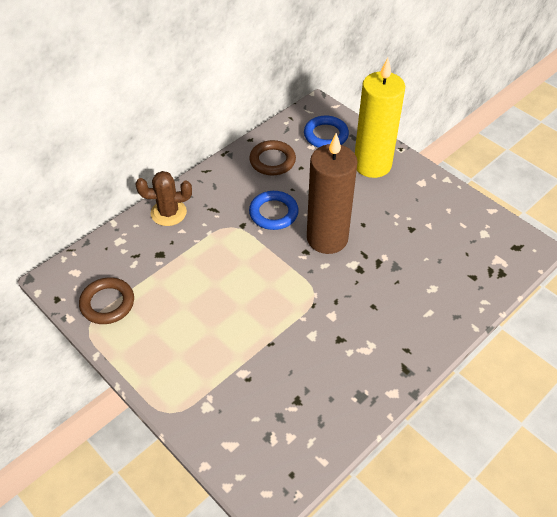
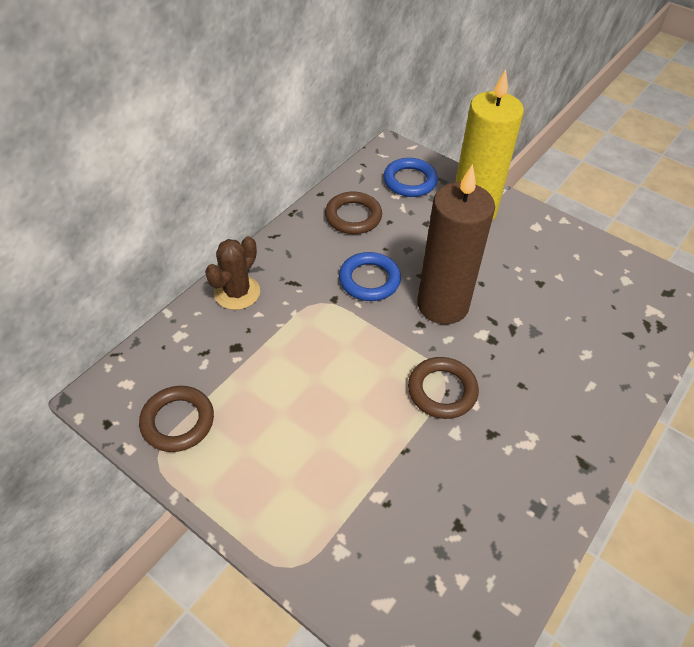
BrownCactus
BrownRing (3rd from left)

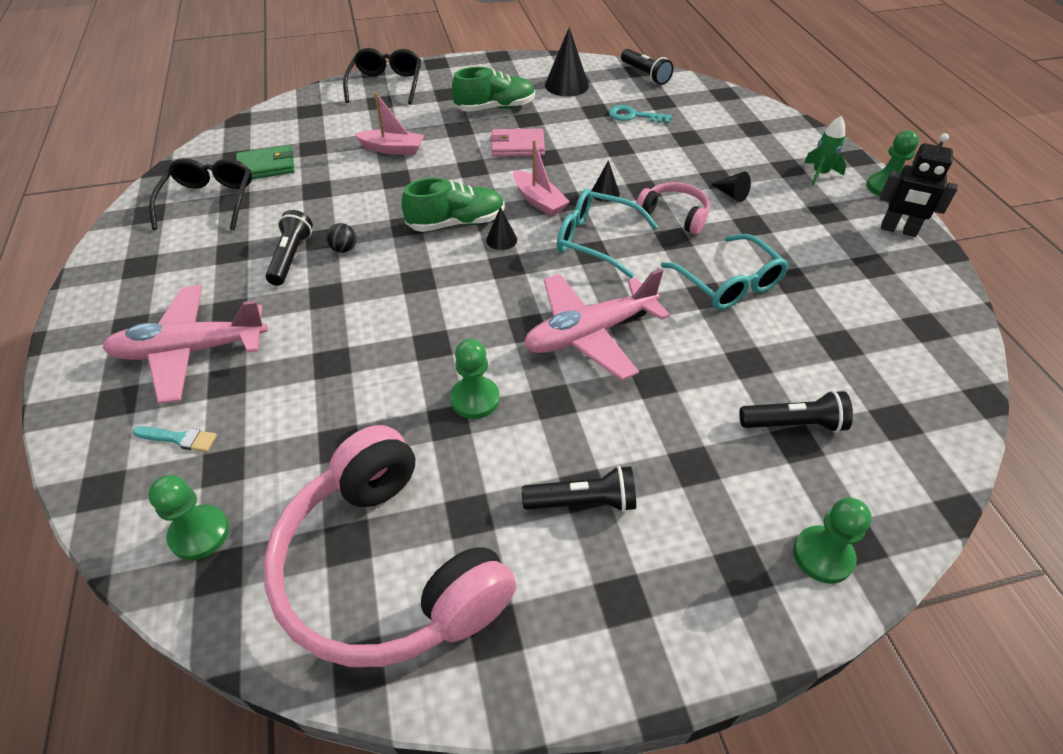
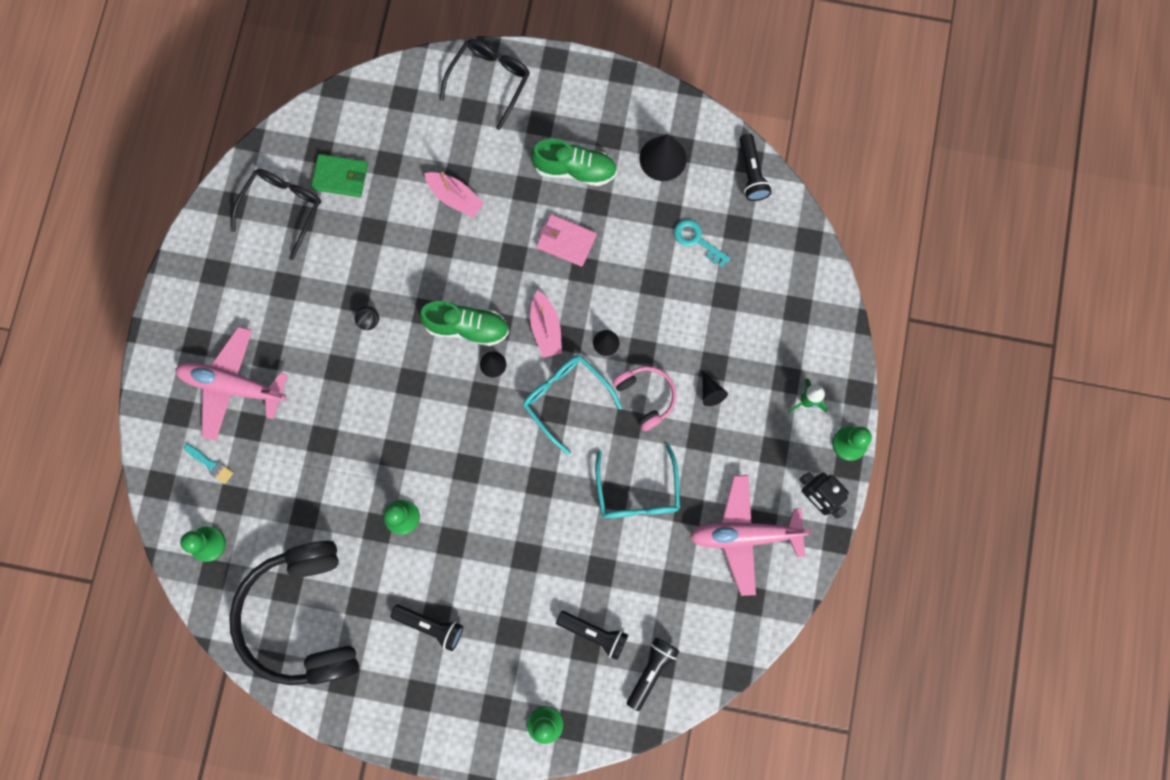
BlackFlashlight (3rd from left)
PinkPlane (2nd from left)
BlackHeadphones

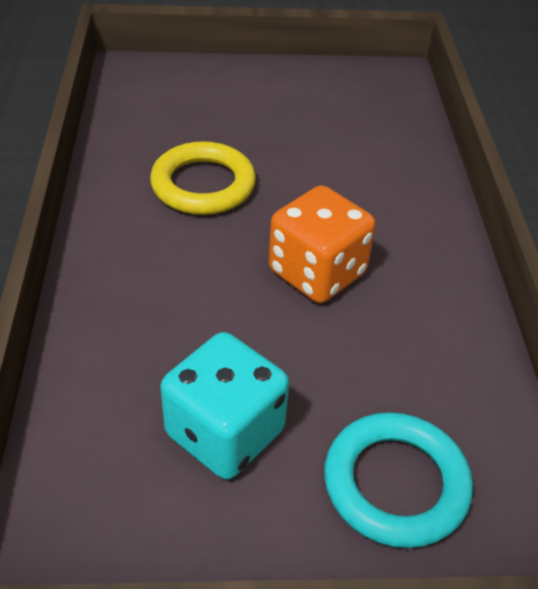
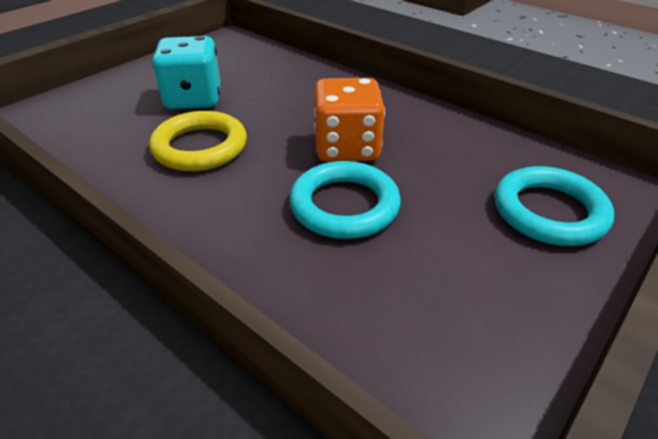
TurquoiseDice
TurquoiseRing (1st from left)

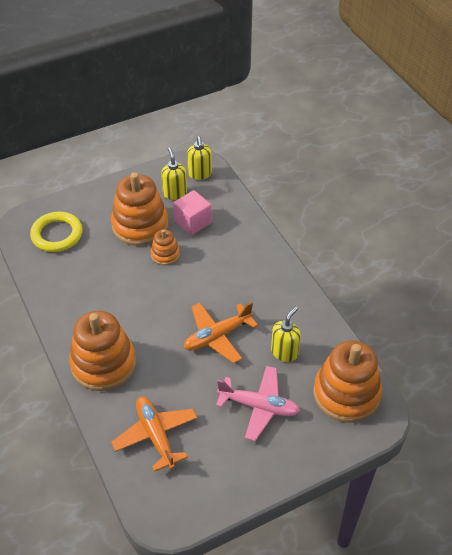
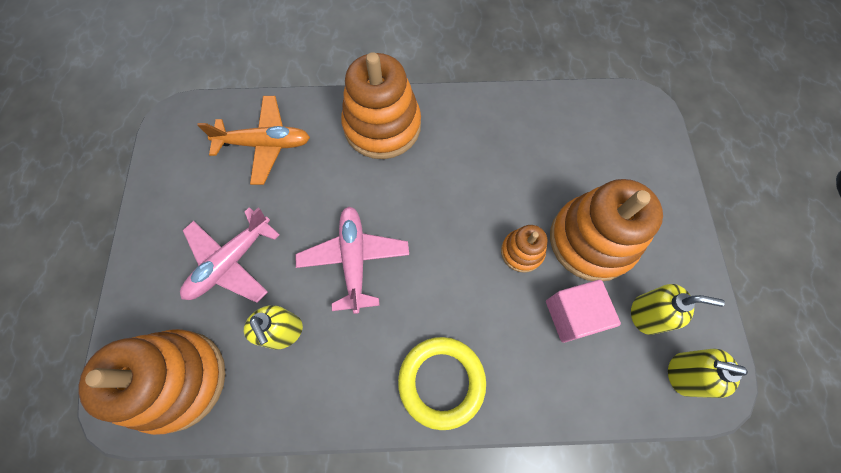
YellowRing
PinkPlane (2nd from left)

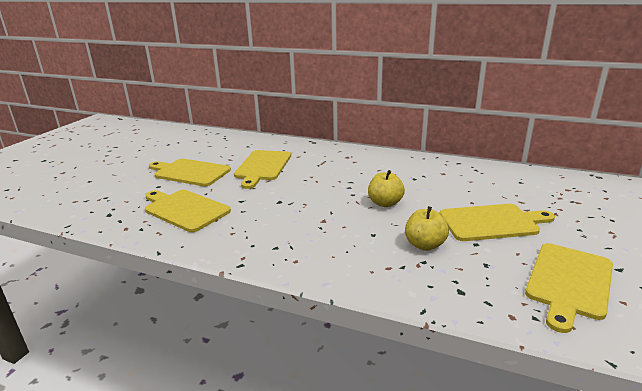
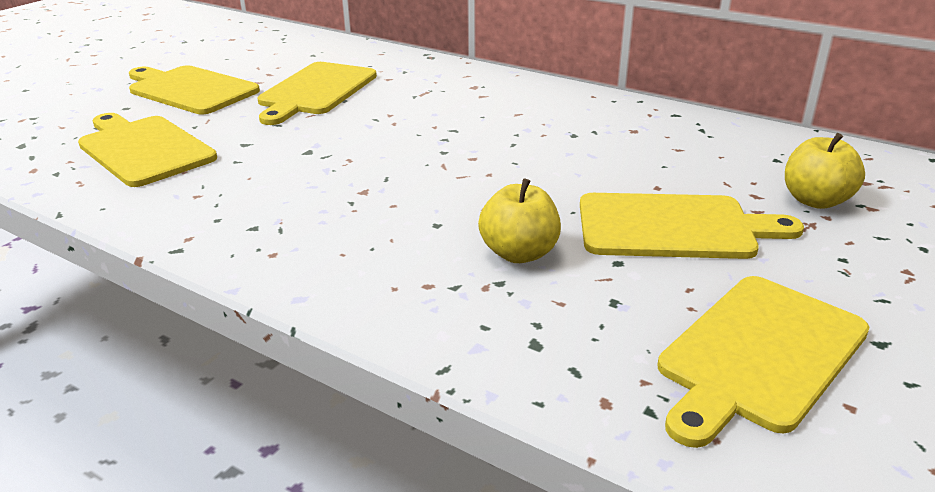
YellowApple (2nd from left)

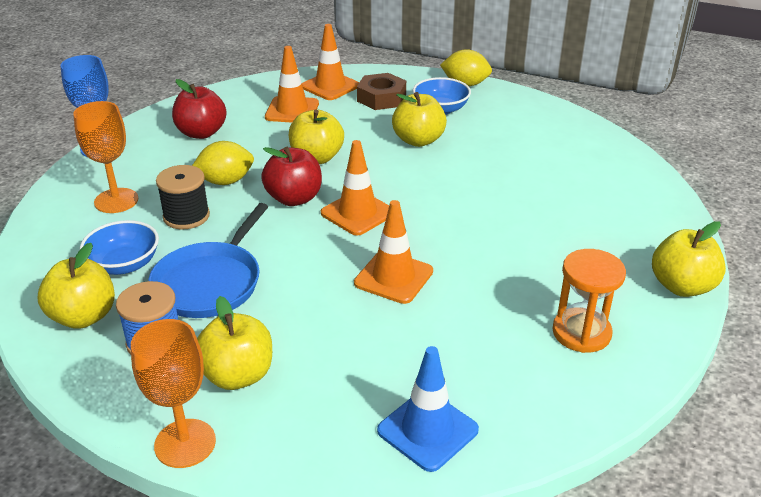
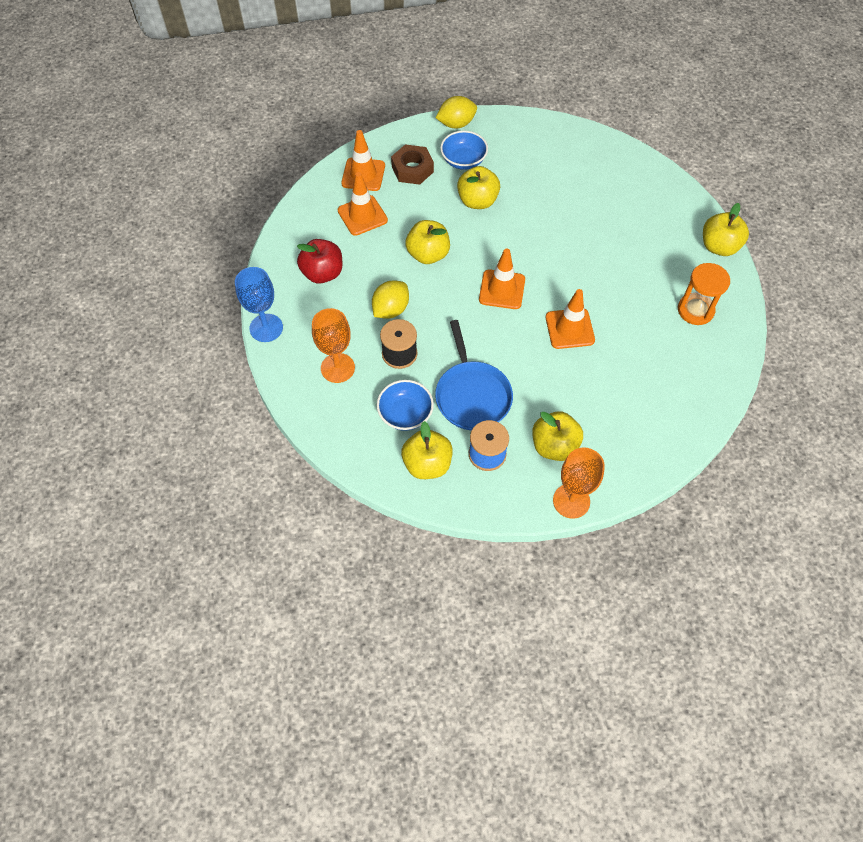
RedApple (2nd from left in the first image)
BlueTrafficCone

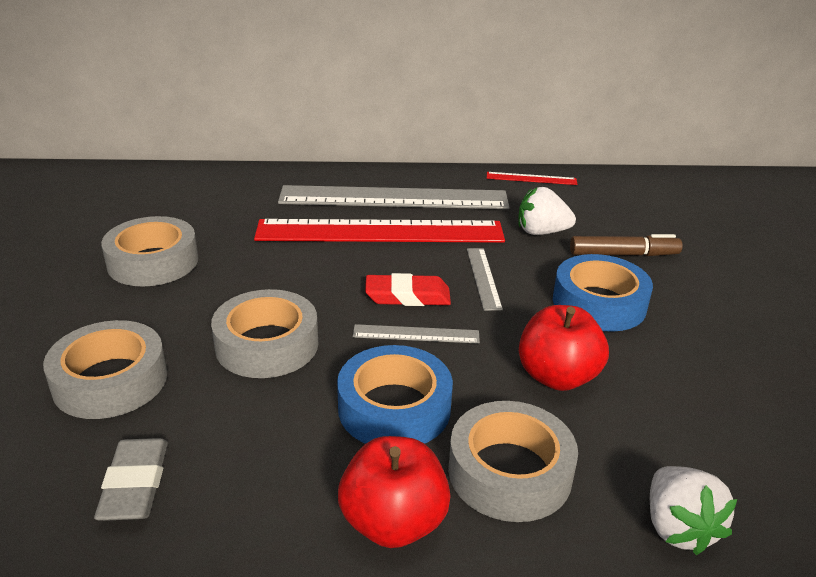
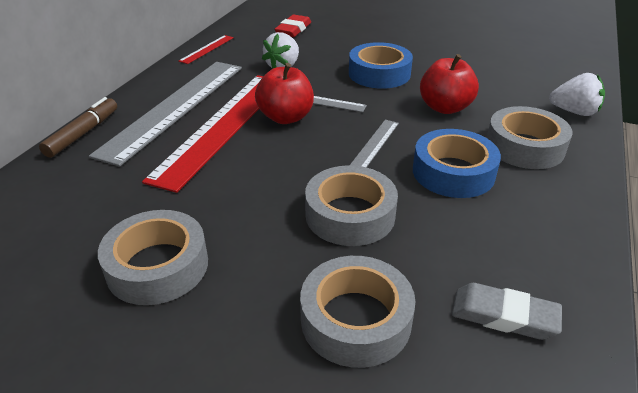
BrownMarker
RedEraser
RedApple (1st from left)

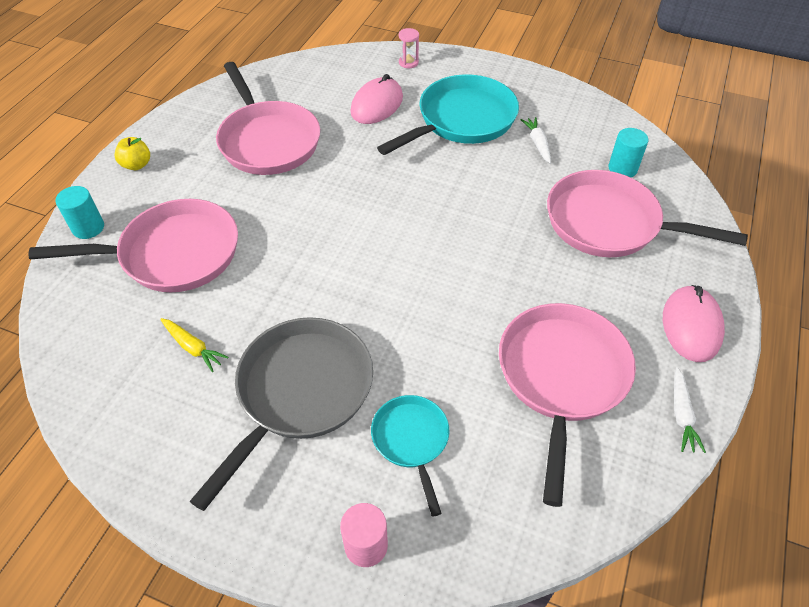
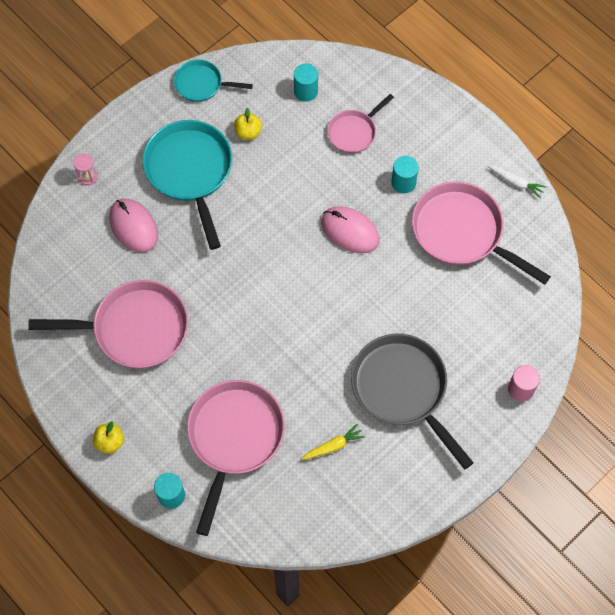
YellowApple (2nd from left)
PinkPan (3rd from left)
PinkMouse (2nd from left)
TurquoisePan (2nd from left)
TurquoiseCylinder (3rd from left)

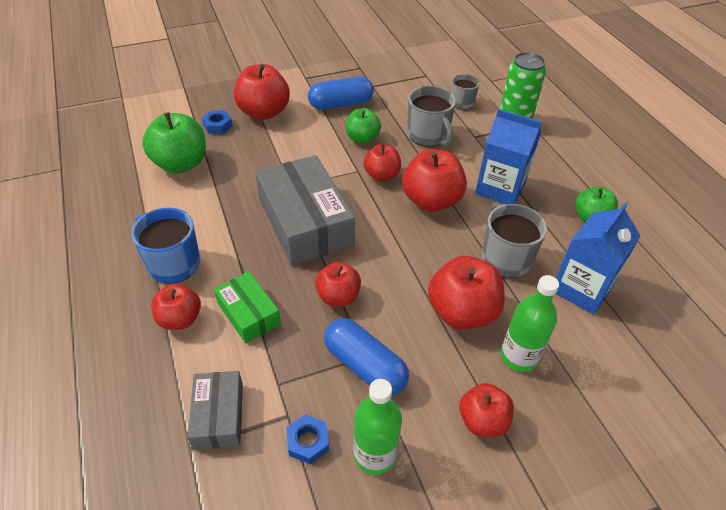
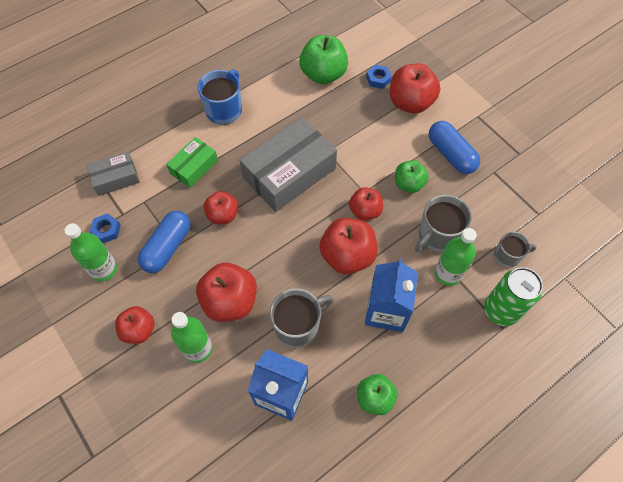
RedApple (1st from left in the first image)
GreenBottle (3rd from left)

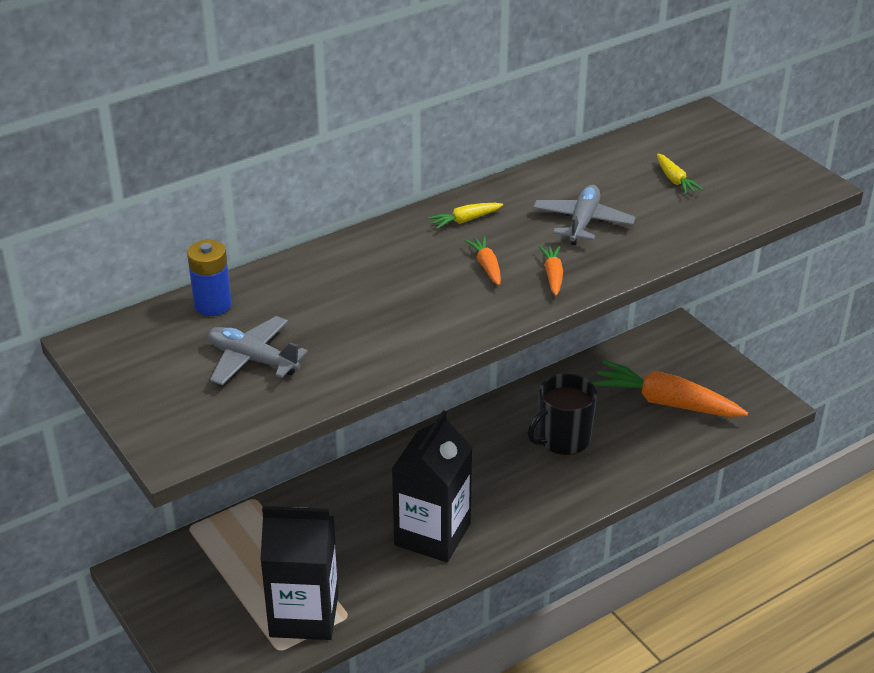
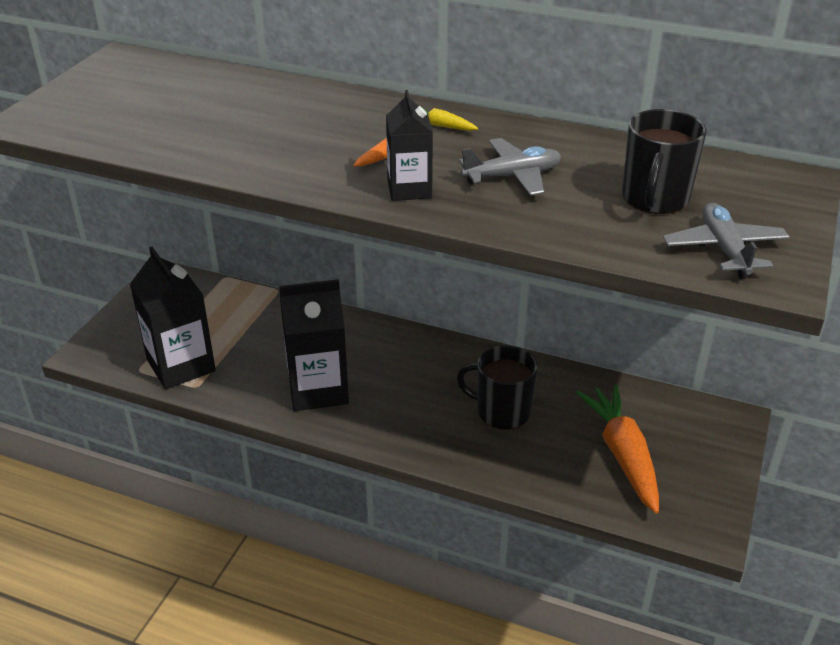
BlackMug (2nd from left)
BlueBattery
BlackCarton (3rd from left)
GreyPlane (2nd from left)

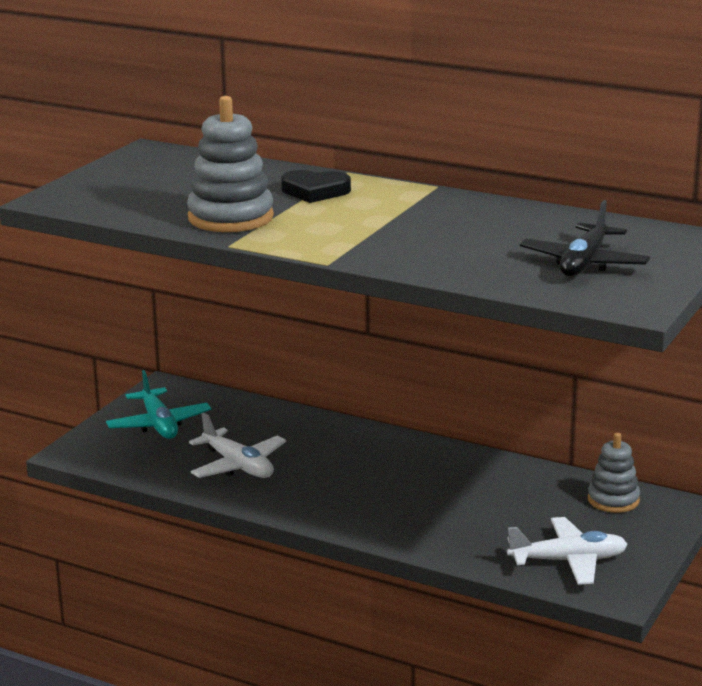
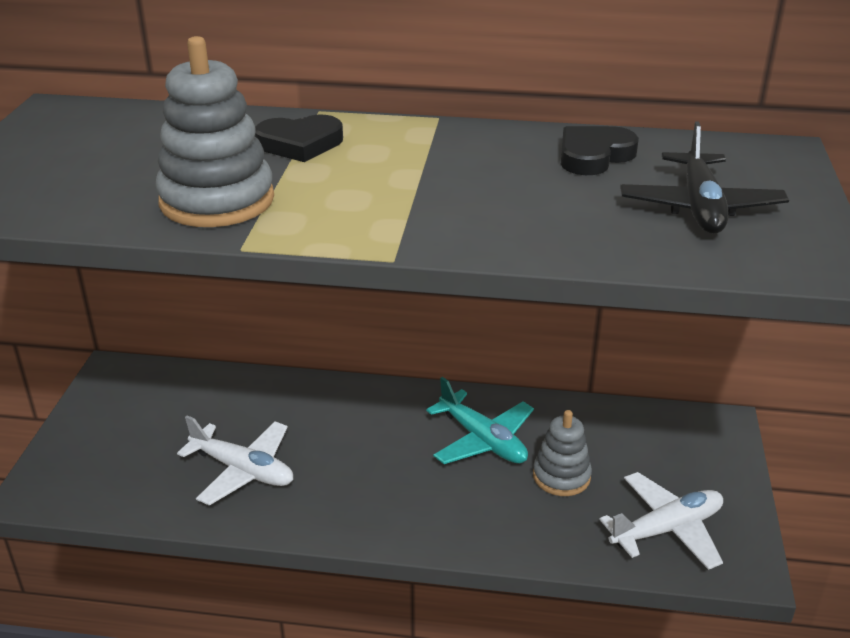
TurquoisePlane
GreyStackingToy (2nd from left)
BlackHeart (2nd from left)

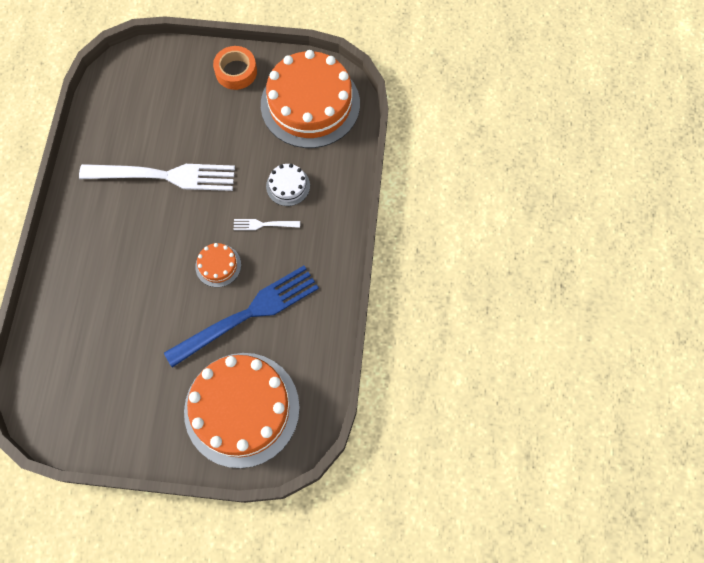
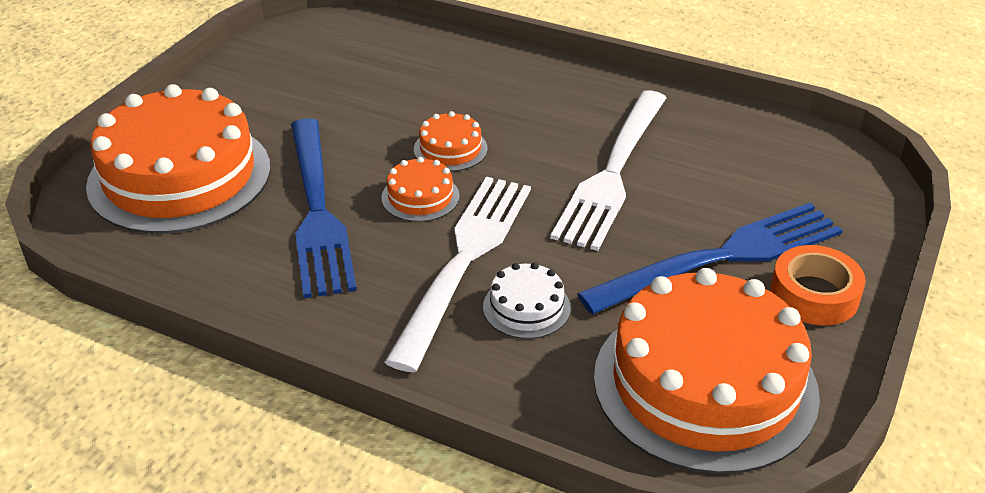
WhiteFork (1st from left)
OrangeCake (3rd from left)
BlueFork (2nd from left)

